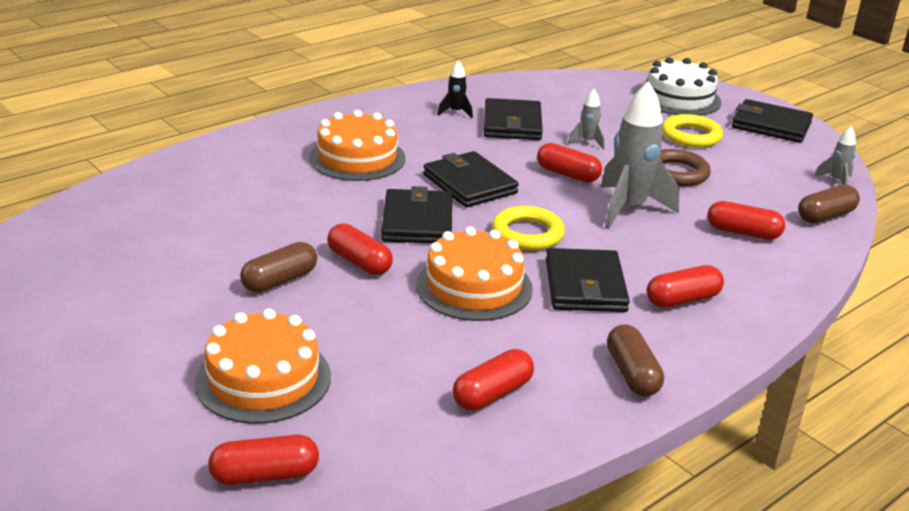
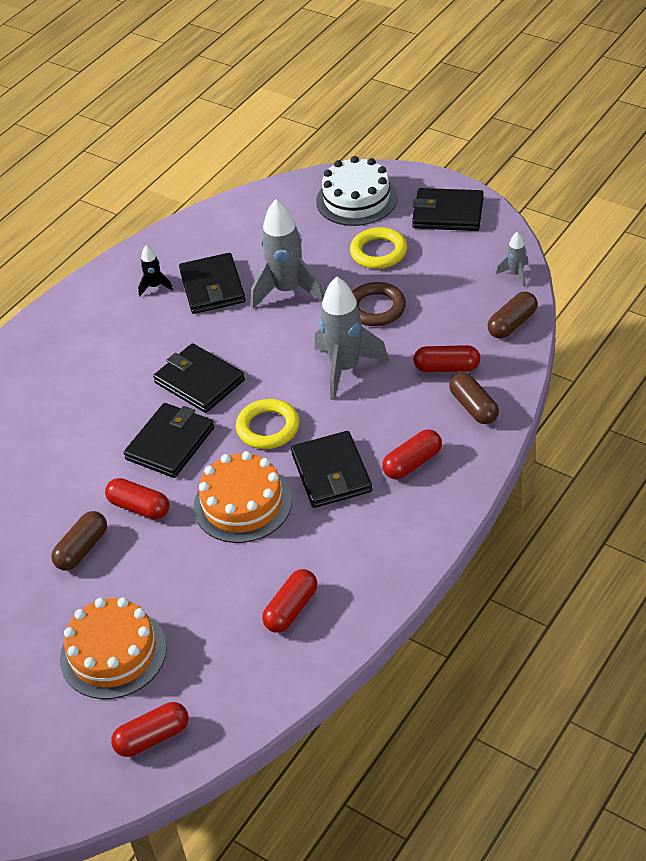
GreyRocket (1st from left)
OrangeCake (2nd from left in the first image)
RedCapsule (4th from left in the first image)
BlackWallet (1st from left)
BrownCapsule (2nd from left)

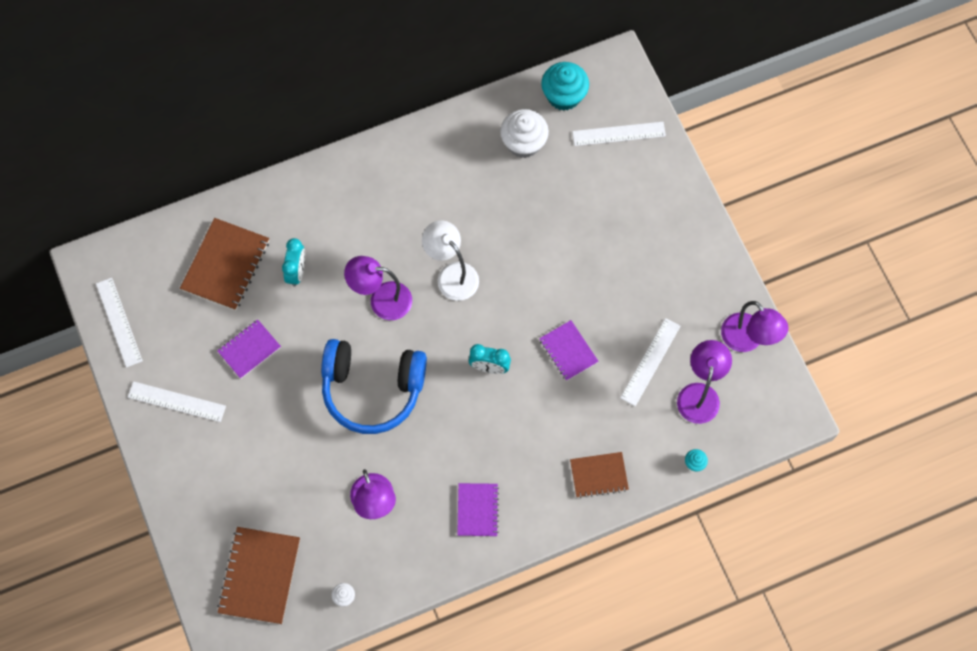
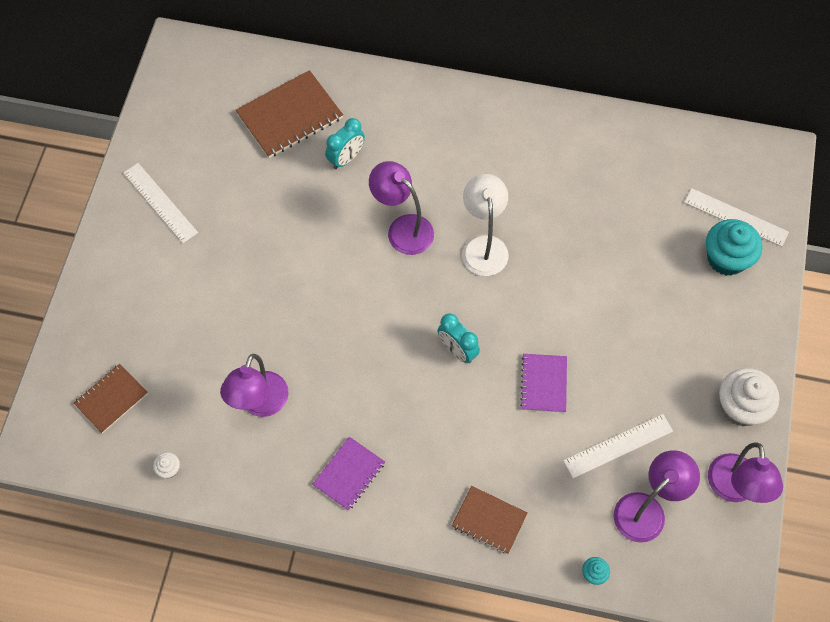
TurquoiseCupcake (2nd from left)
WhiteCupcake (2nd from left)
WhiteRuler (1st from left in the first image)
PurpleNotebook (1st from left in the first image)
BlueHeadphones
BrownNotebook (1st from left)

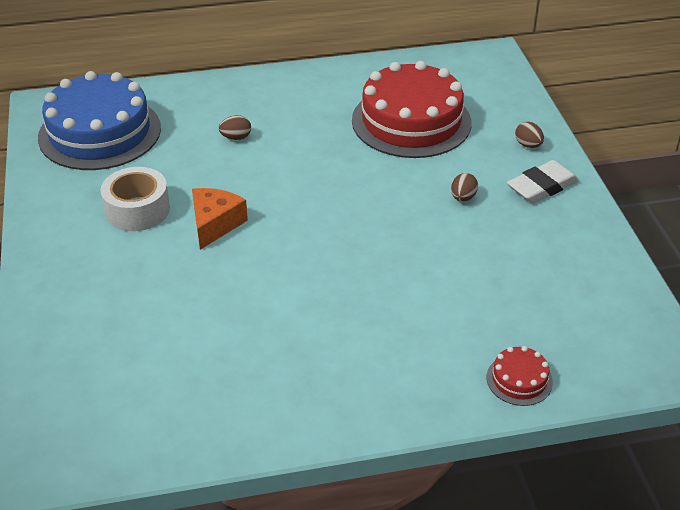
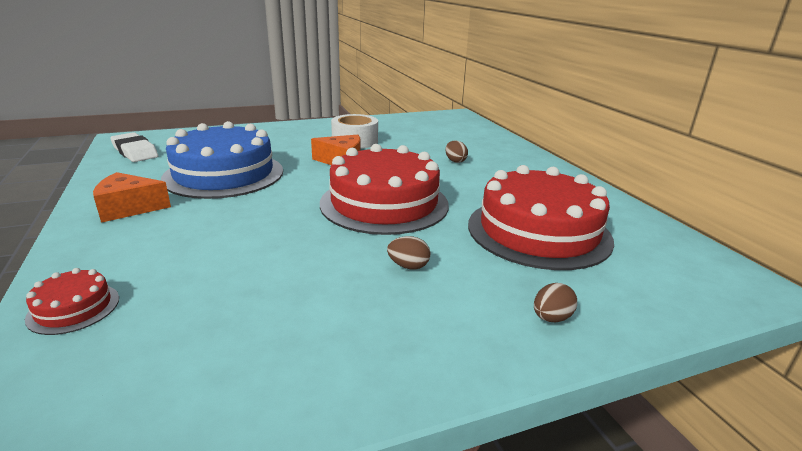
BlueCake
WhiteEraser
RedCake (2nd from left)
OrangeCheese (1st from left)

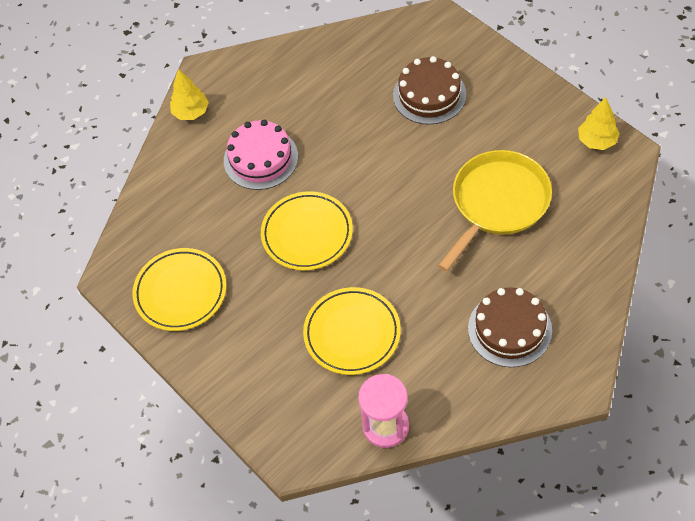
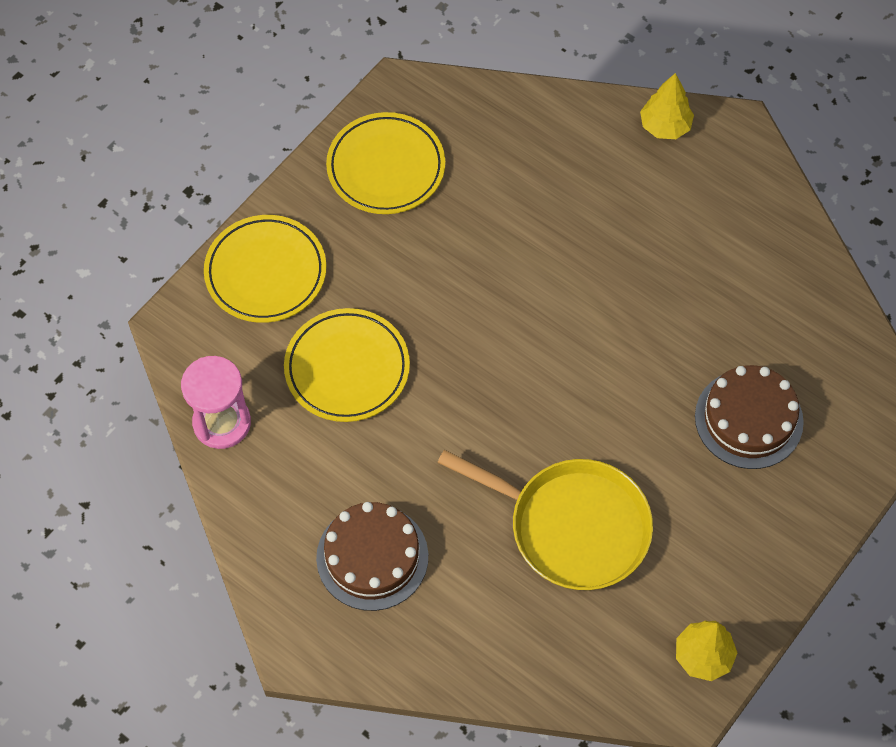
PinkCake
YellowPlate (1st from left)

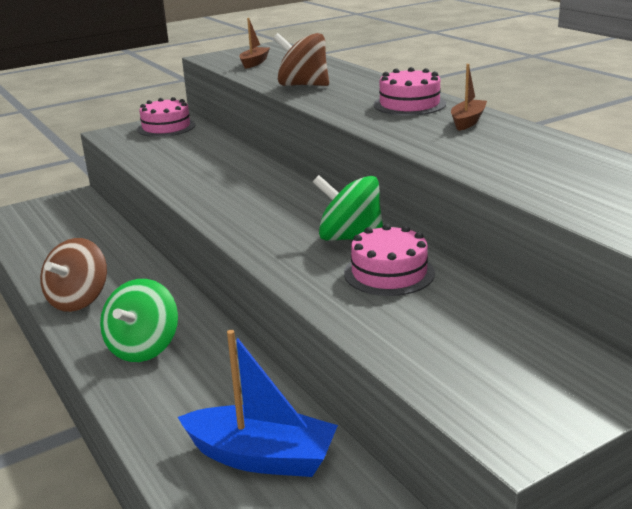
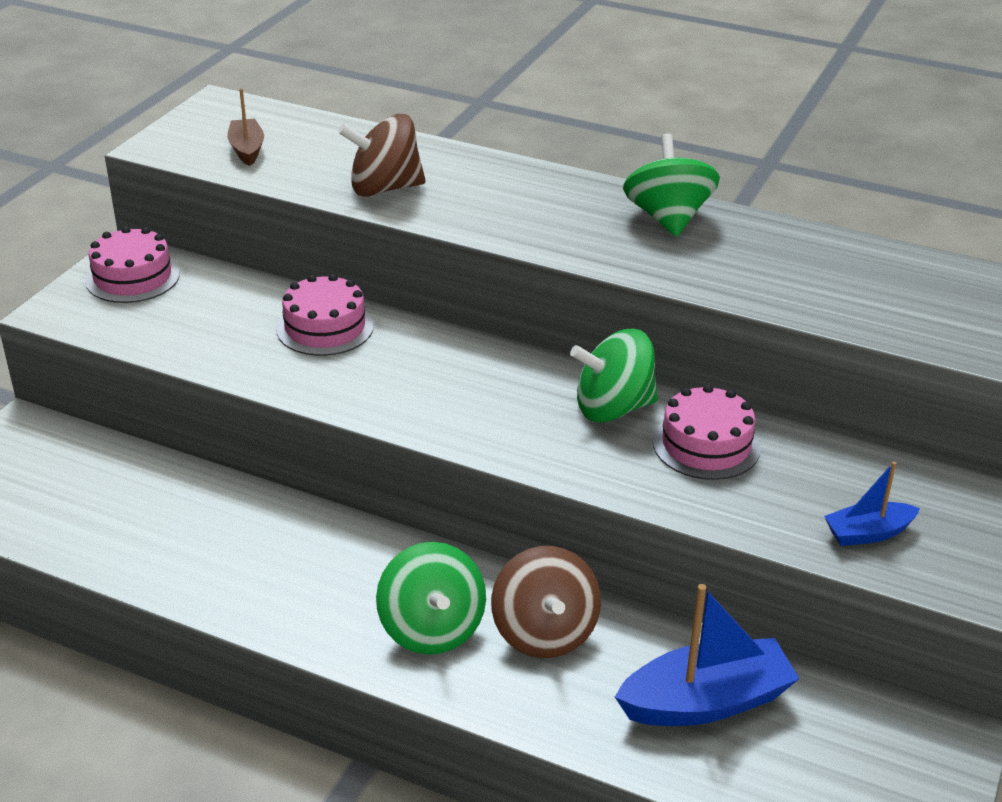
GreenSpinningTop (3rd from left)
PinkCake (2nd from left)
BrownSpinningTop (2nd from left)
BlueBoat (2nd from left)

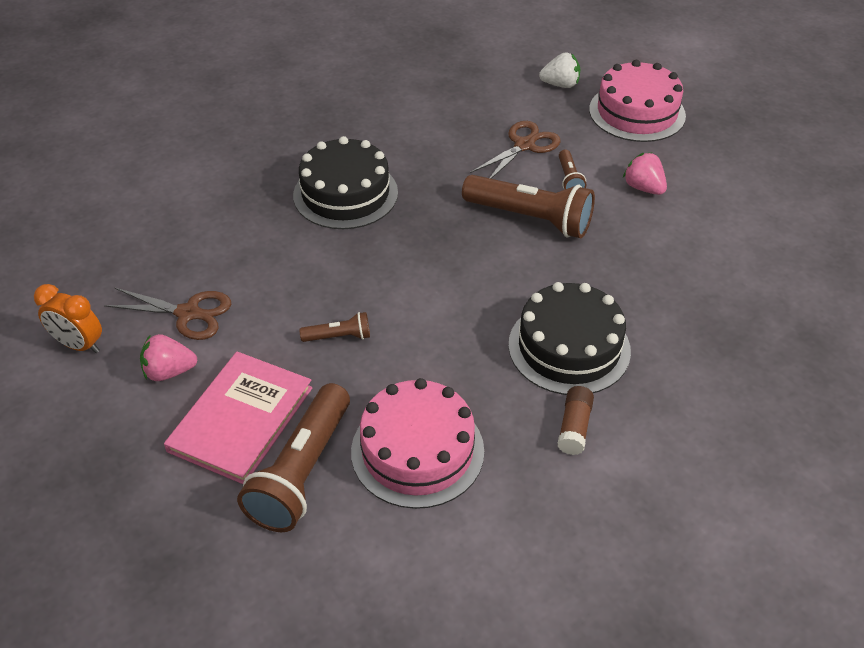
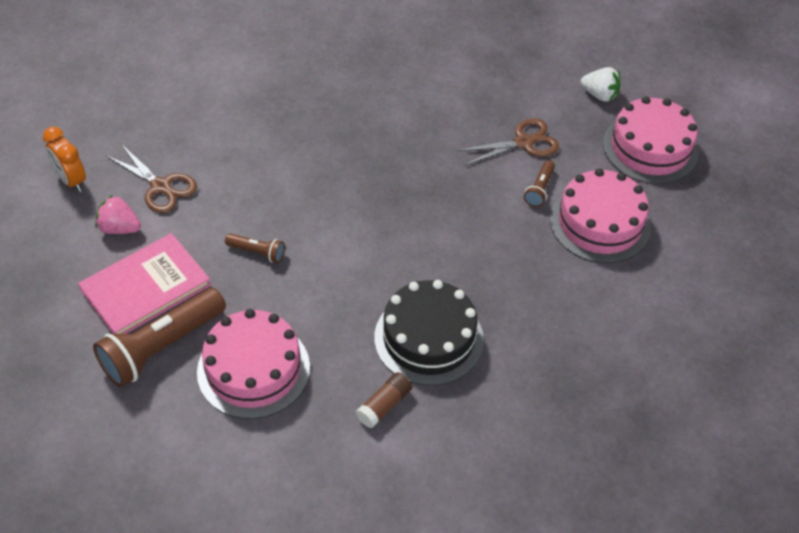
BlackCake (1st from left in the first image)
PinkCake (2nd from left)
BrownFlashlight (3rd from left in the first image)

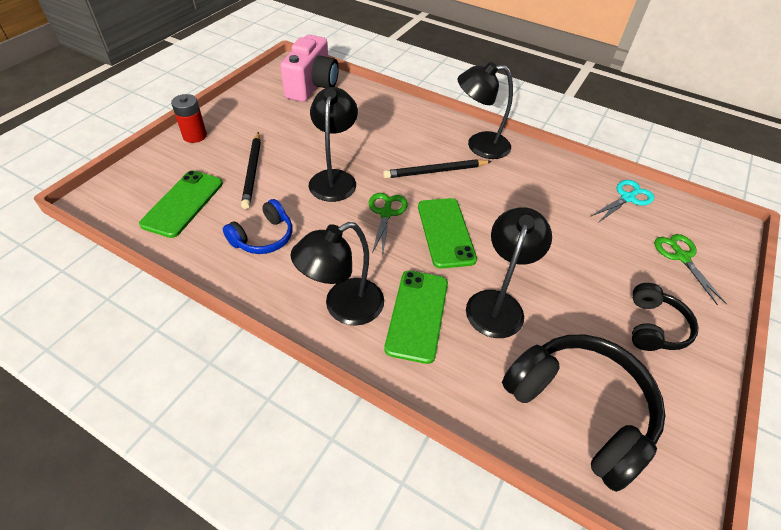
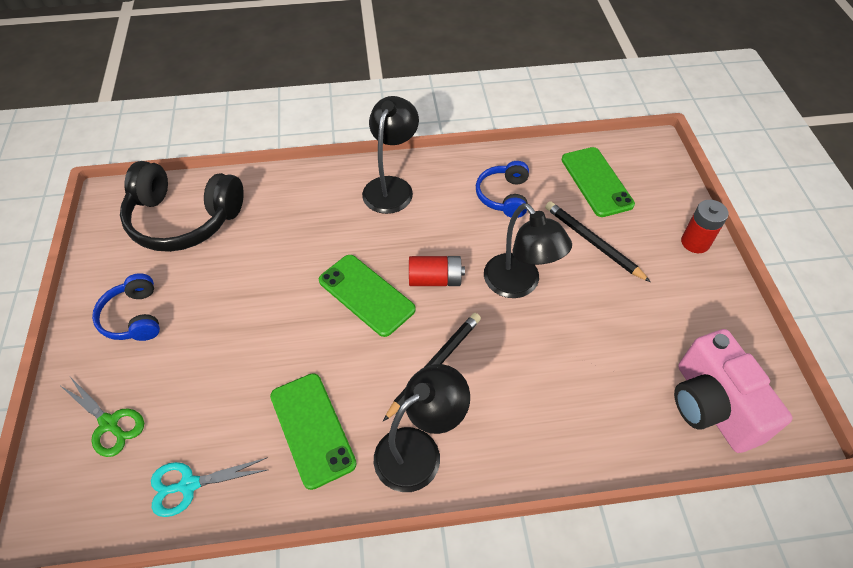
TurquoiseScissors
RedBattery (1st from left)
BlackLamp (4th from left in the first image)
GreenPhone (1st from left)
BlueHeadphones (1st from left)

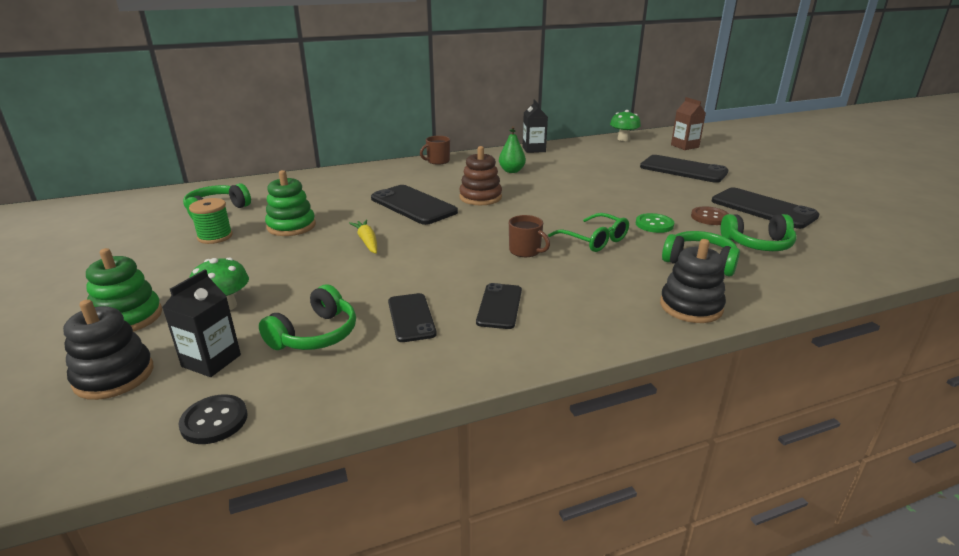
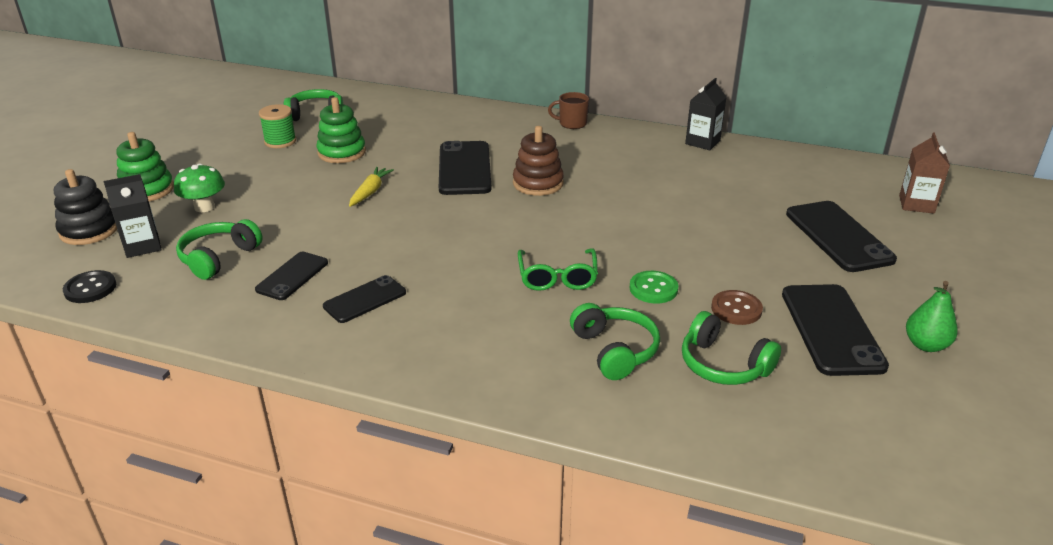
GreenMushroom (2nd from left in the first image)
GreenPear
BrownMug (2nd from left in the first image)
BlackStackingToy (2nd from left in the first image)
GreenHeadphones (1st from left)

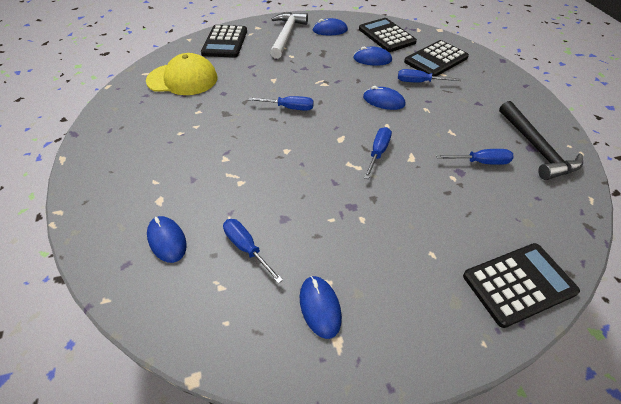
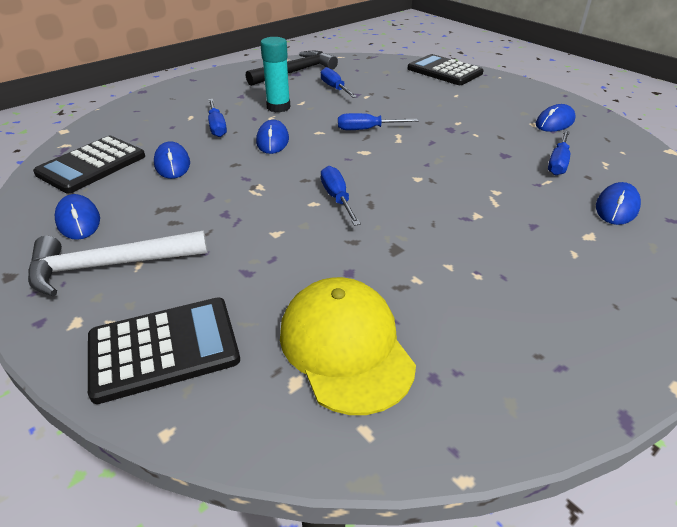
BlackCalculator (3rd from left in the first image)
TurquoiseGlueStick

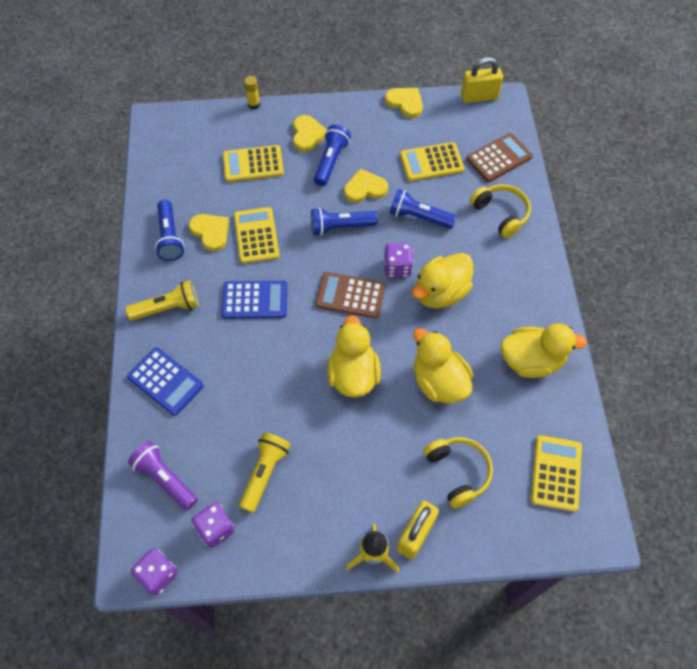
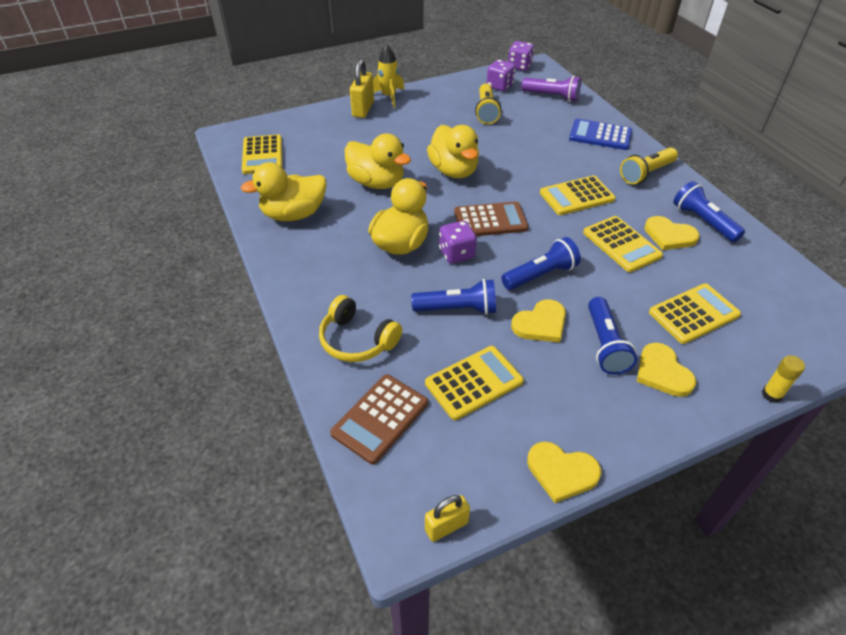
YellowPadlock (2nd from left)
YellowCalculator (3rd from left)
YellowHeadphones (1st from left in the first image)

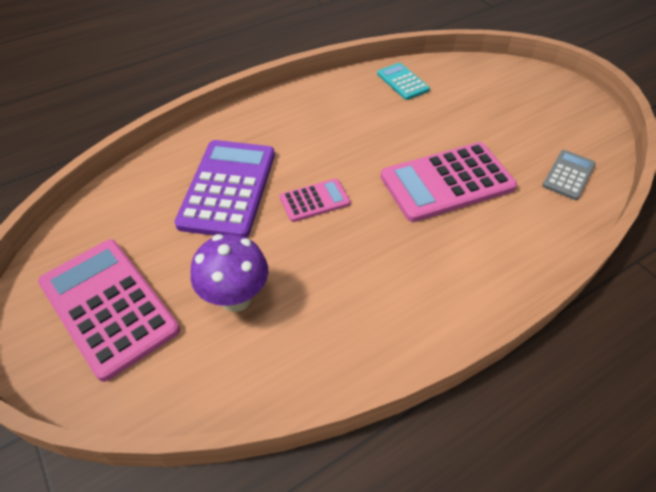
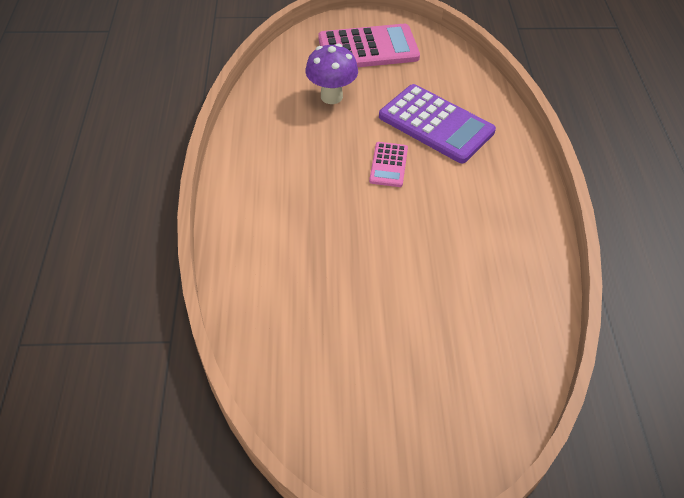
TurquoiseCalculator
PinkCalculator (3rd from left in the first image)
GreyCalculator

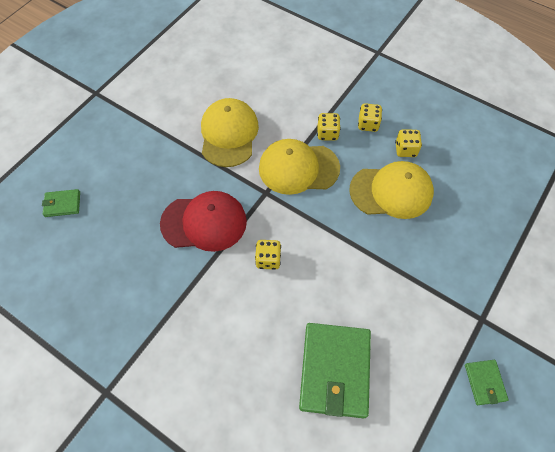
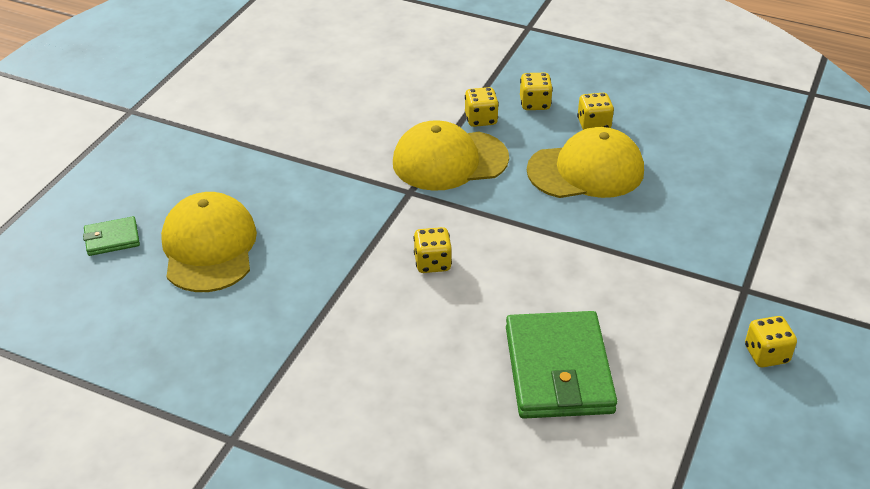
YellowCap (1st from left)
RedCap
YellowDice (5th from left)

